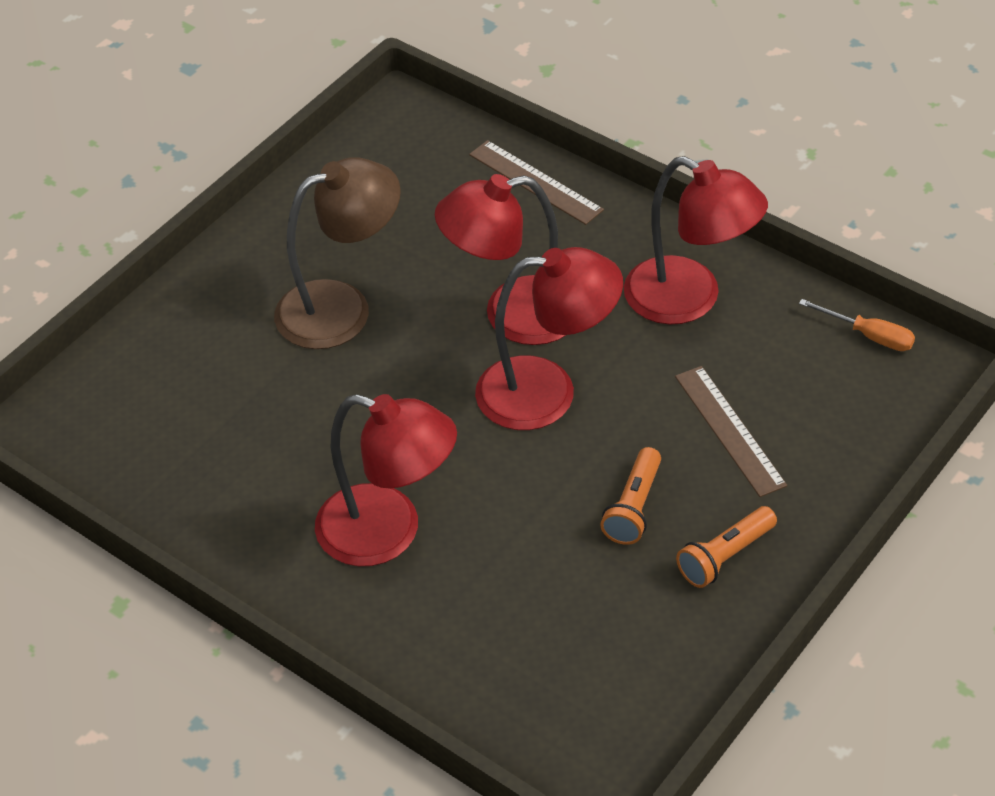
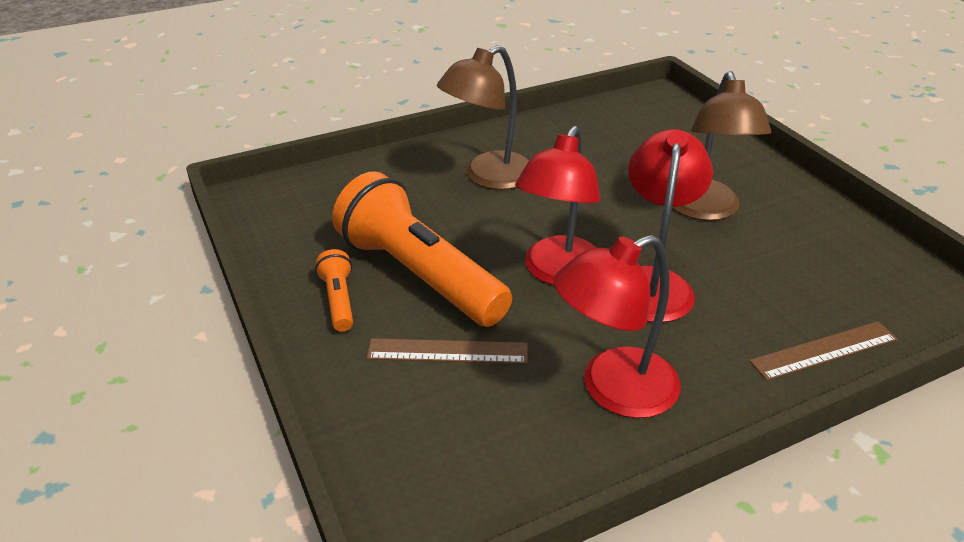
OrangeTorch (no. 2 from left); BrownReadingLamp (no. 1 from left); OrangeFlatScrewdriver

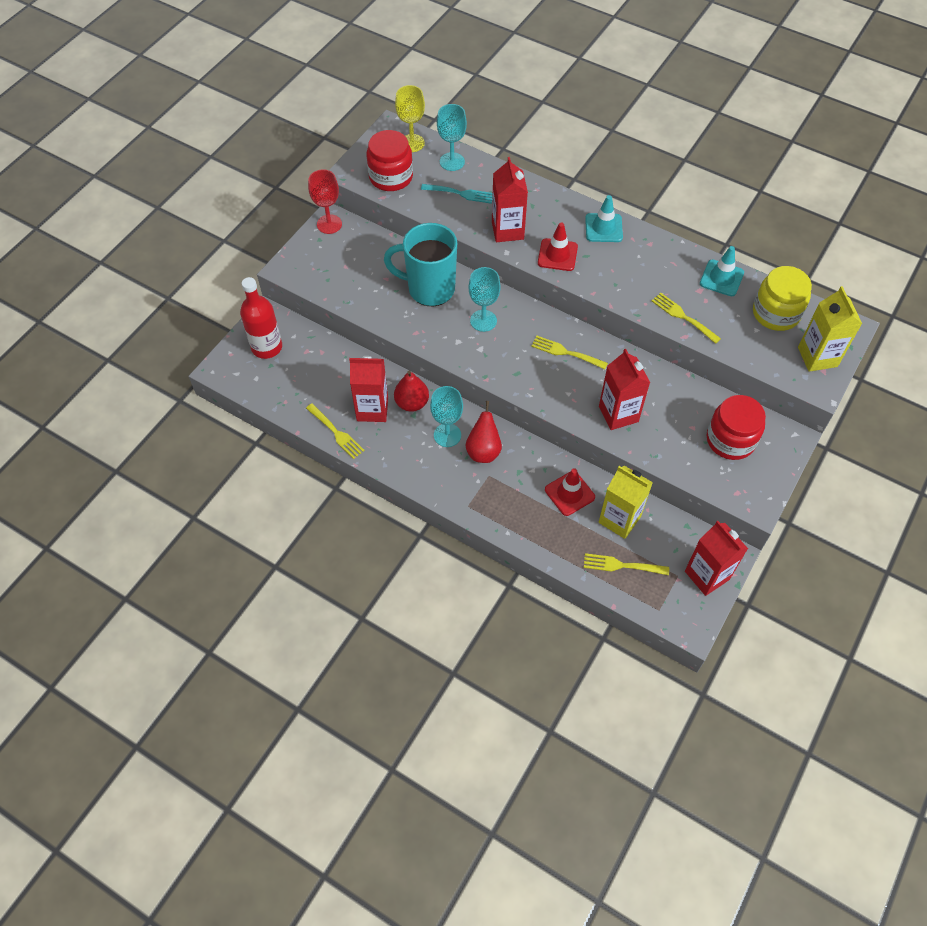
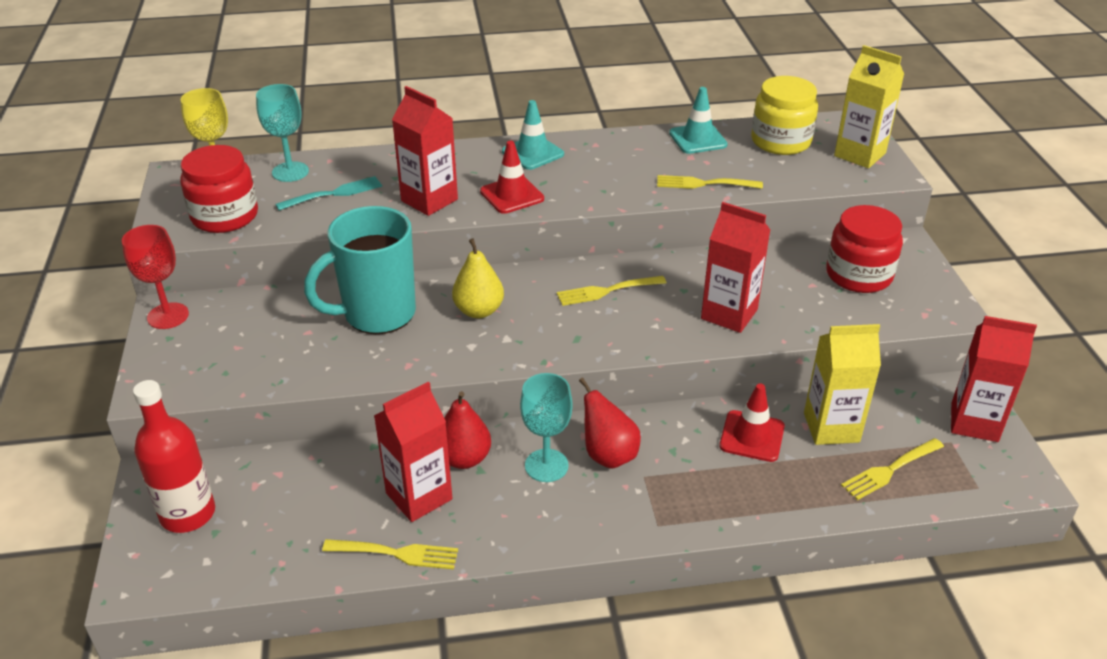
YellowPear

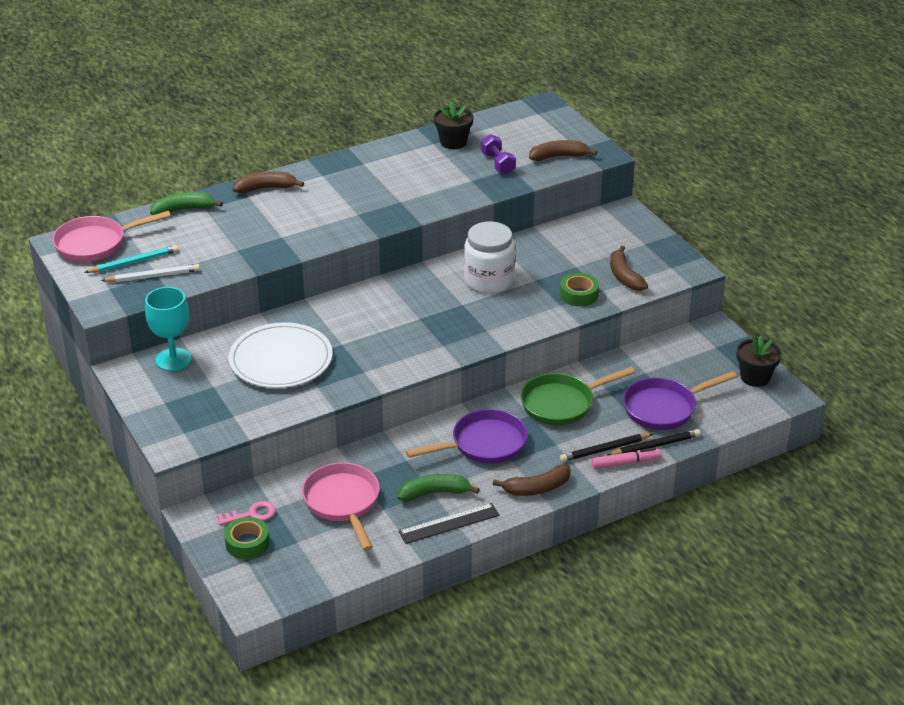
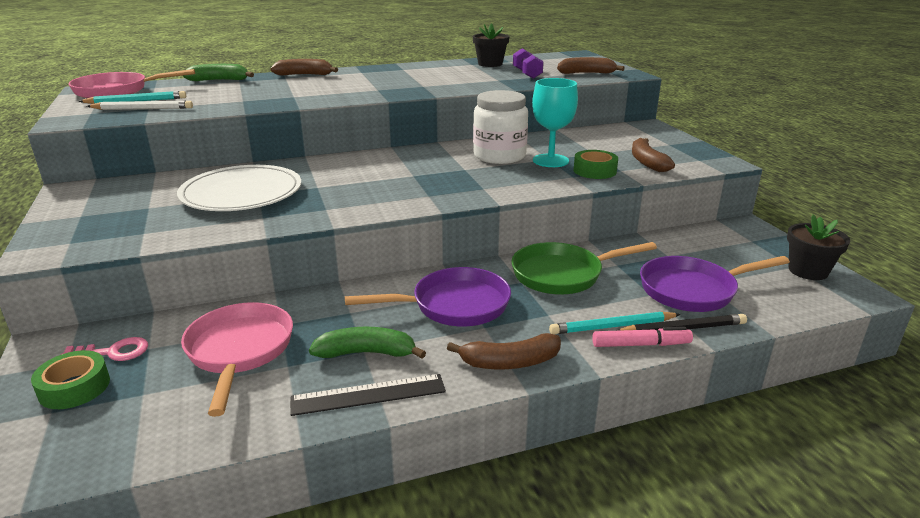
AquaGoblet; AquaWoodenPencil (no. 2 from left)

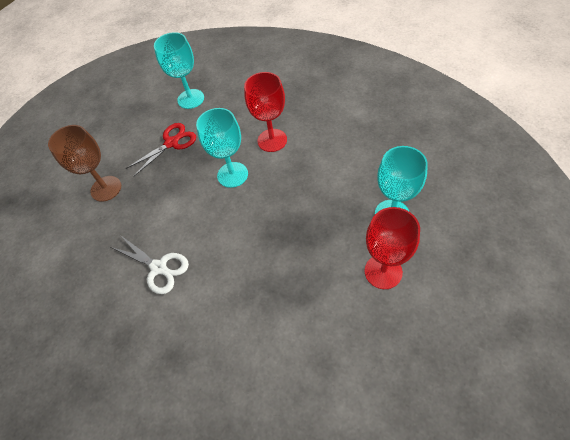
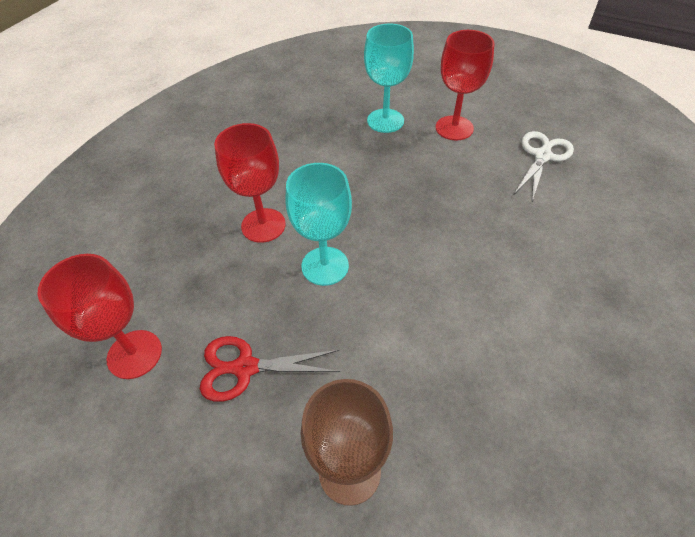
RedGoblet (no. 1 from left); RedShears; WhiteShears

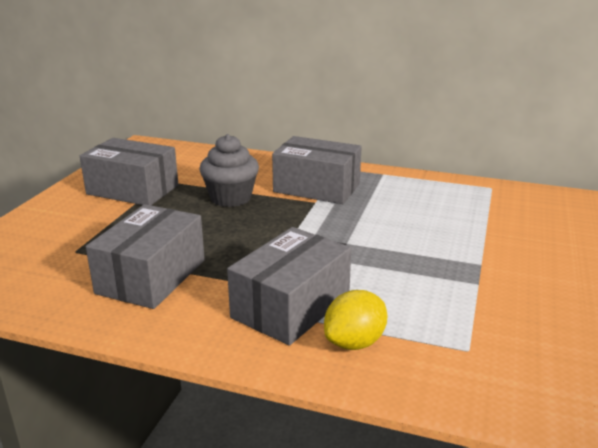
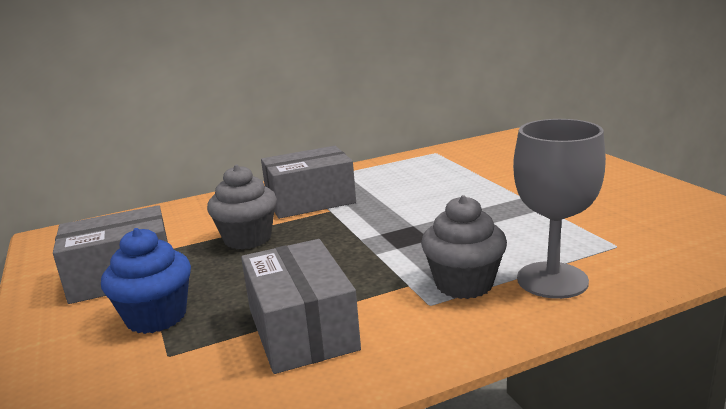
CobaltMuffin; AshGreyMuffin (no. 2 from left); AshGreyGoblet

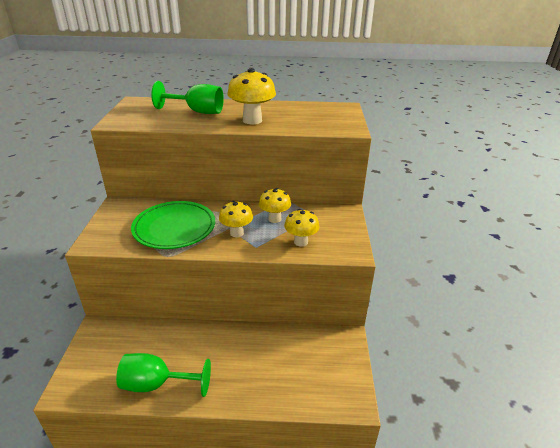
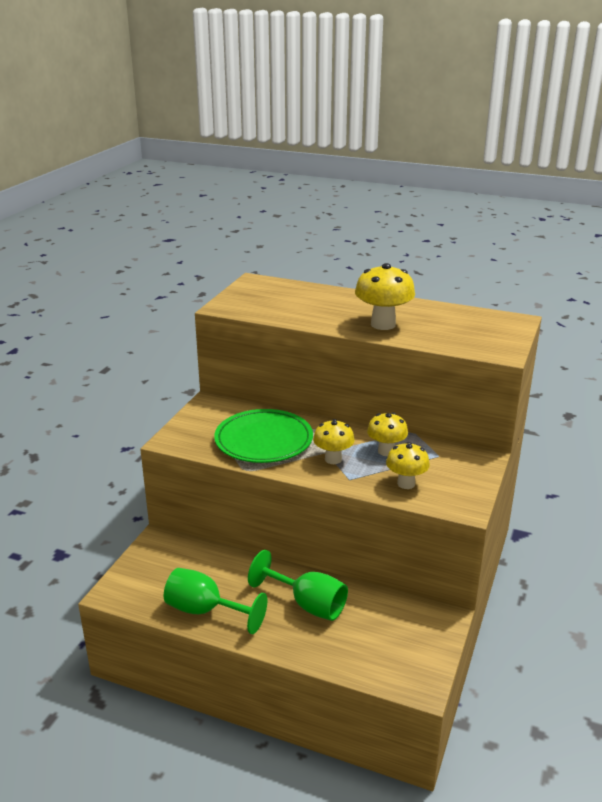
GreenGoblet (no. 2 from left)

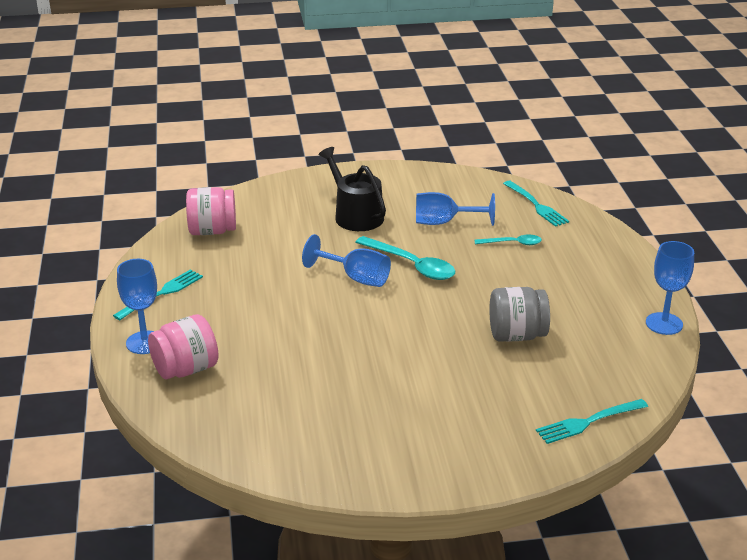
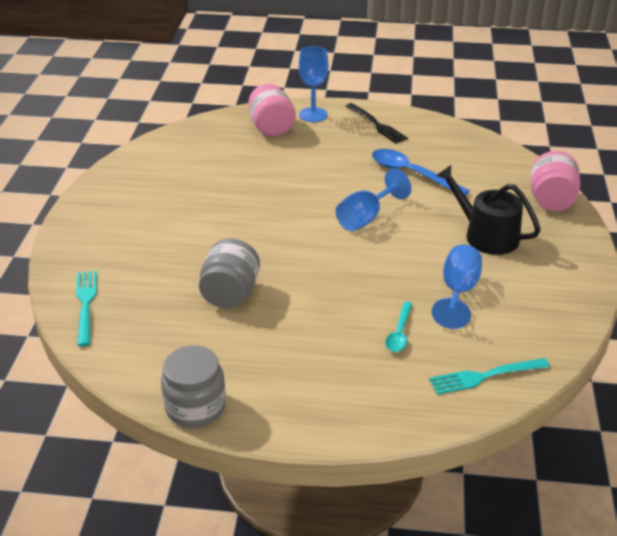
AshGreyJamJar (no. 1 from left); JetBlackTableFork; CobaltTablespoon; JetBlackWateringCan; RosePinkJamJar (no. 2 from left); AquaTablespoon (no. 1 from left in the first image)

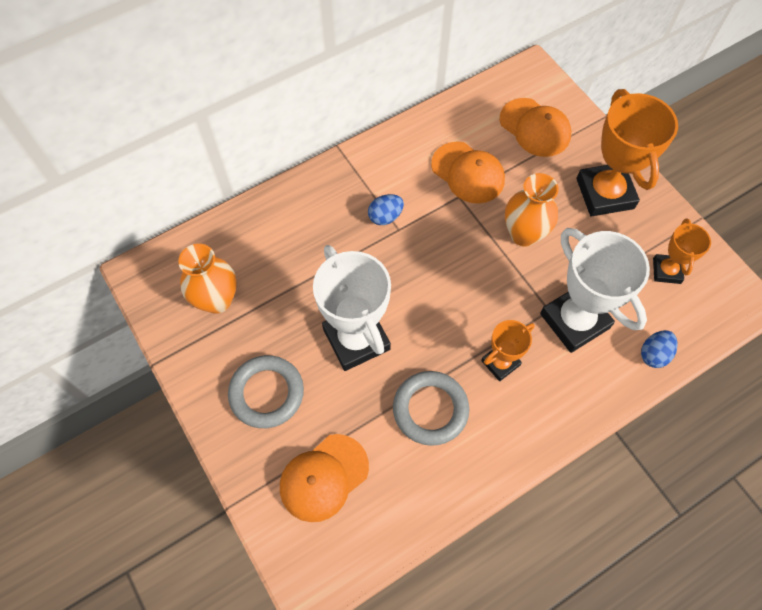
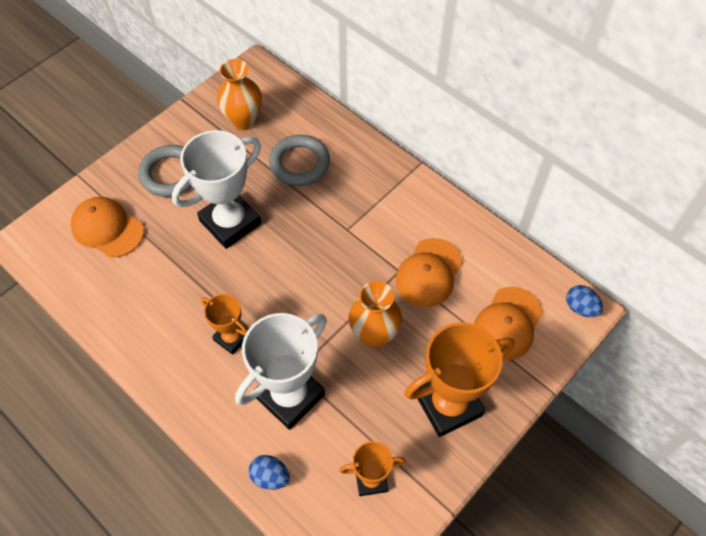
AshGreyHoop (no. 2 from left); CobaltEggShape (no. 2 from left)

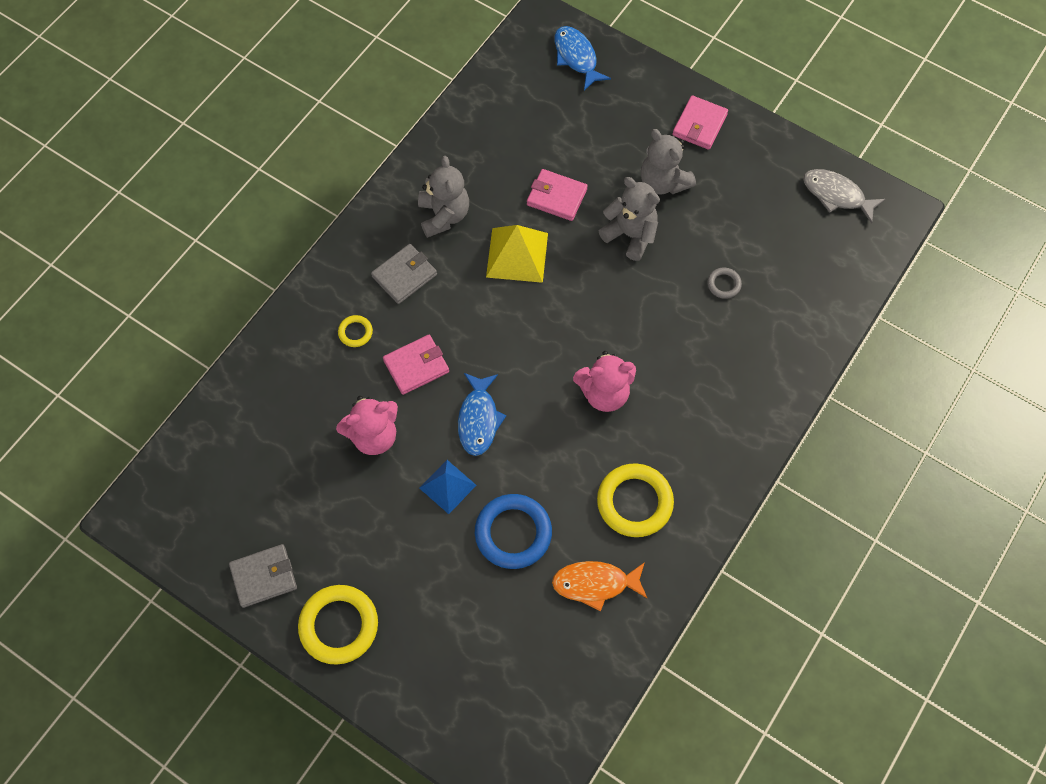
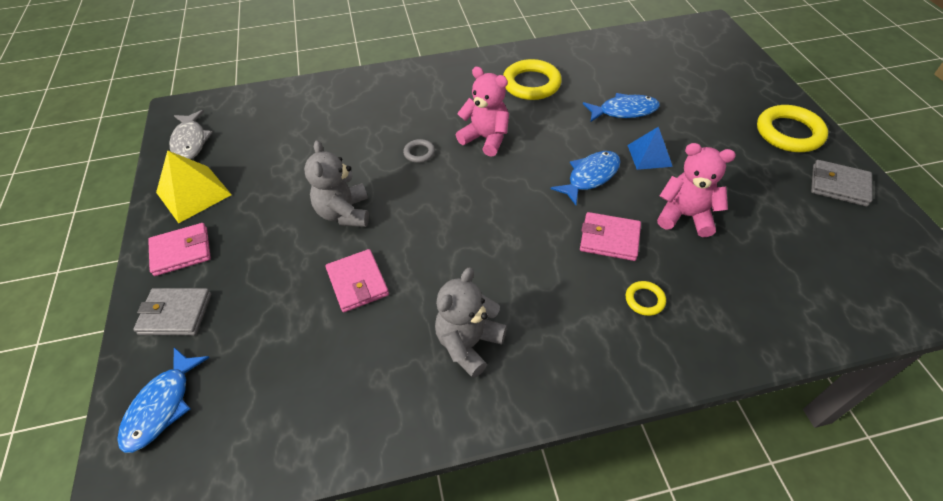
AshGreyCardWallet (no. 1 from left); YellowSolidPyramid; AshGreyHoop; CobaltToyFish (no. 3 from left); OrangeToyFish; AshGreyStuffedBear (no. 3 from left in the first image)

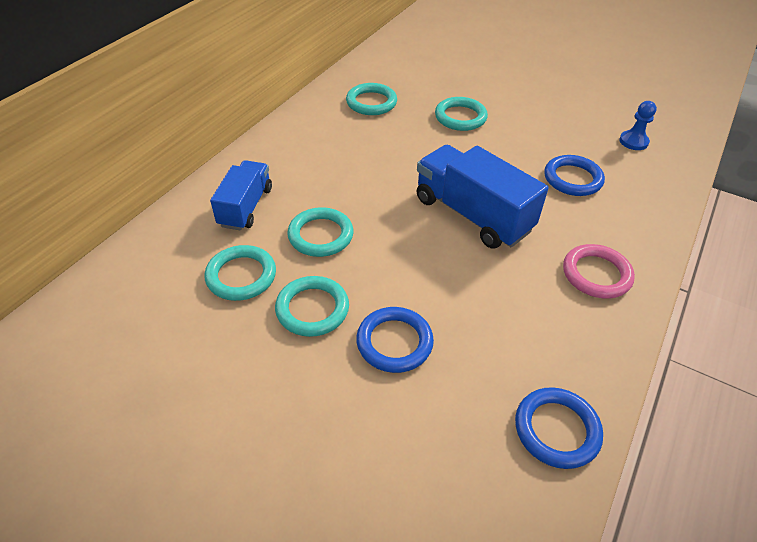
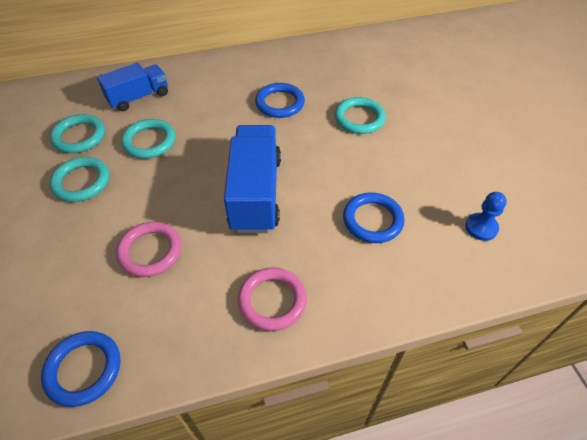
RosePinkHoop (no. 1 from left); CobaltHoop (no. 2 from left); AquaHoop (no. 4 from left in the first image)

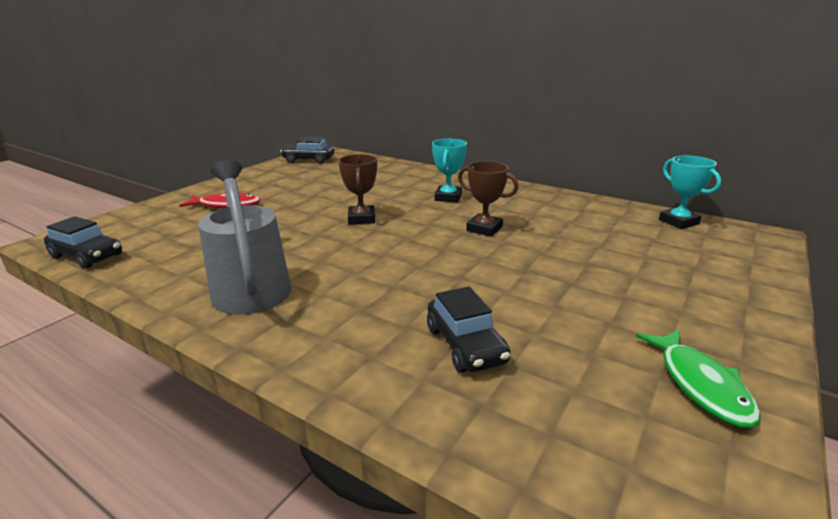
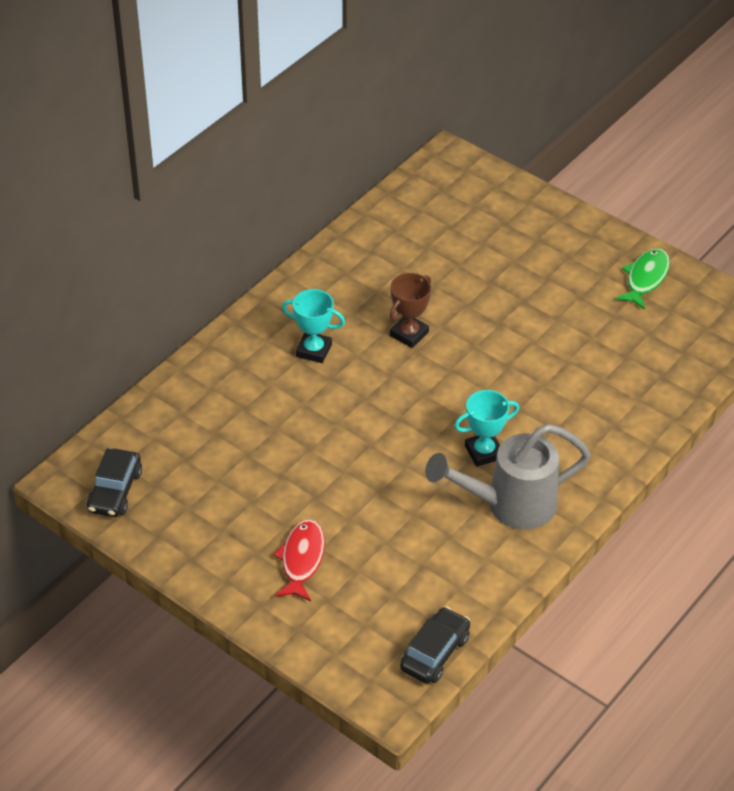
AquaPrizeCup (no. 2 from left); GreenToyFish; BrownPrizeCup (no. 1 from left in the first image); JetBlackCar (no. 3 from left in the first image)

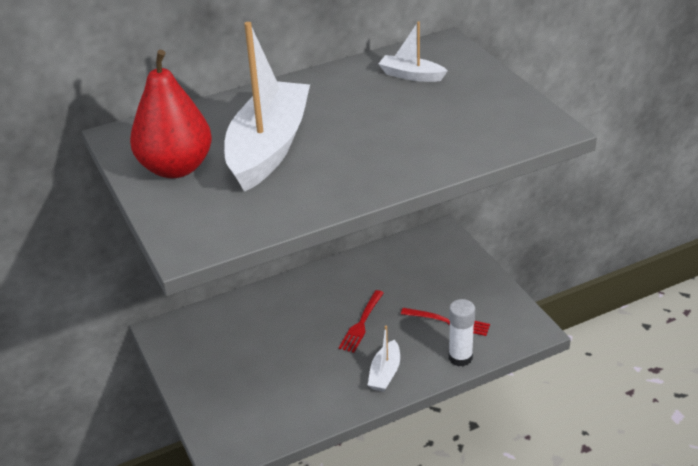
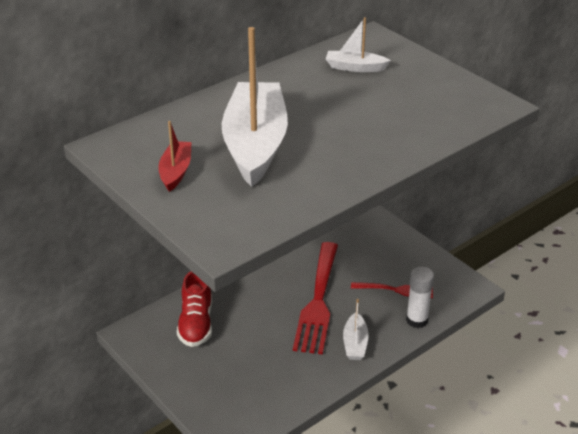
RedToyBoat; RedSneaker; RedTableFork (no. 1 from left)

